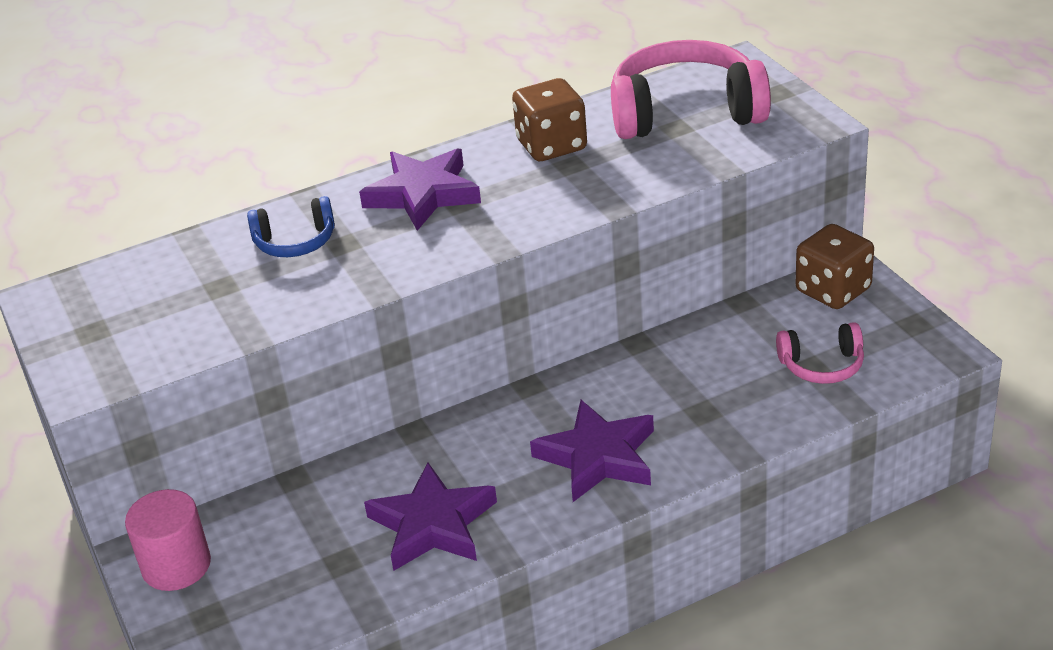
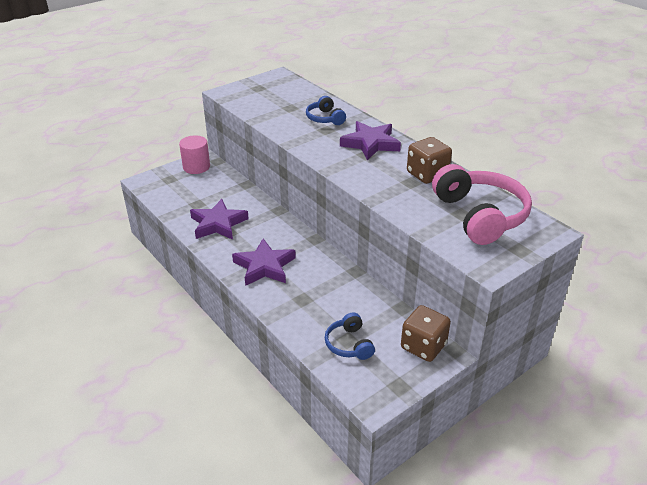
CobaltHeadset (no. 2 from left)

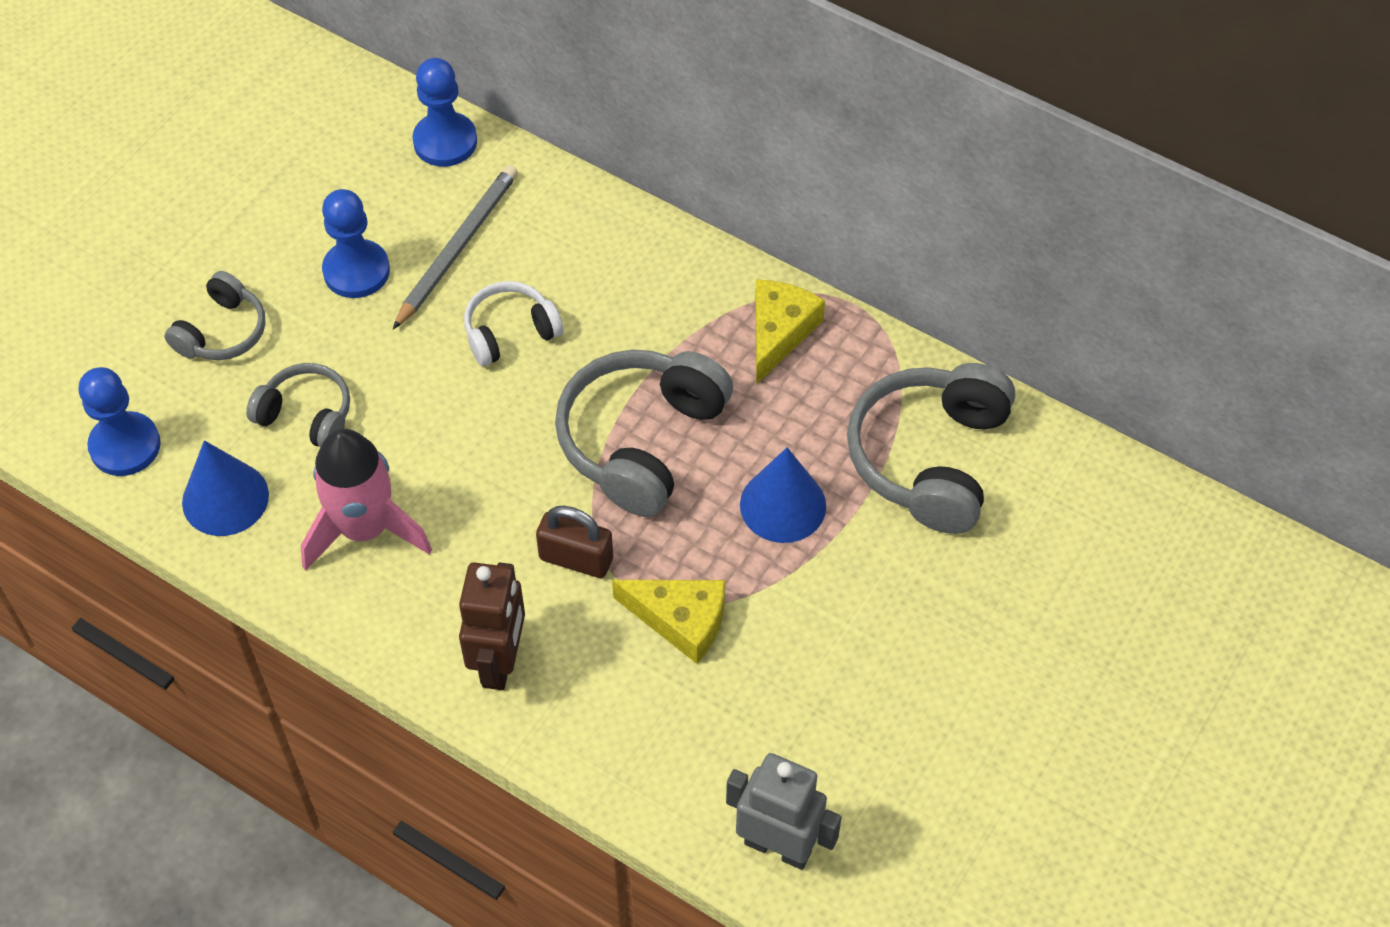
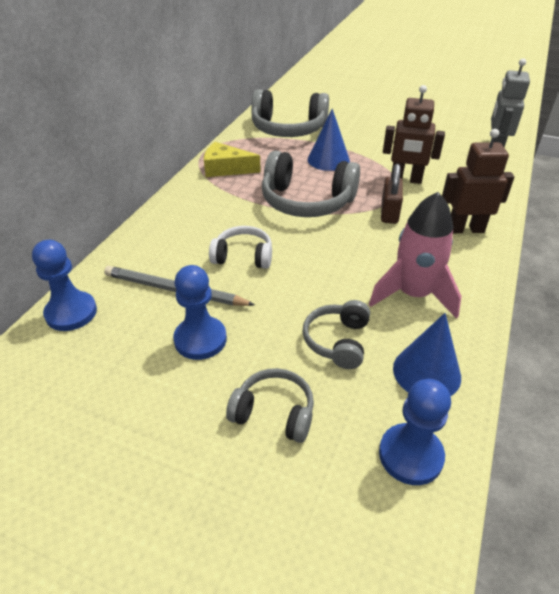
WhiteHeadset; BrownRobot (no. 1 from left)

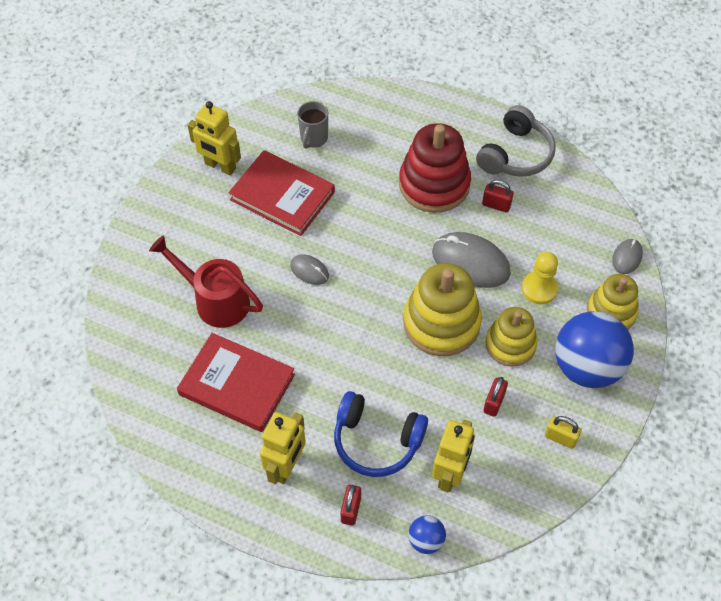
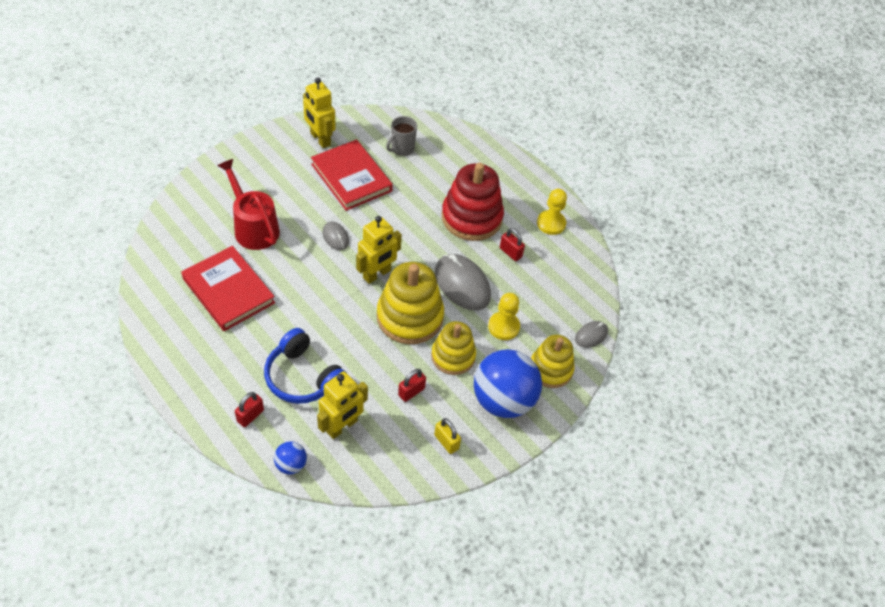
YellowRobot (no. 3 from left); YellowChessPawn (no. 2 from left)

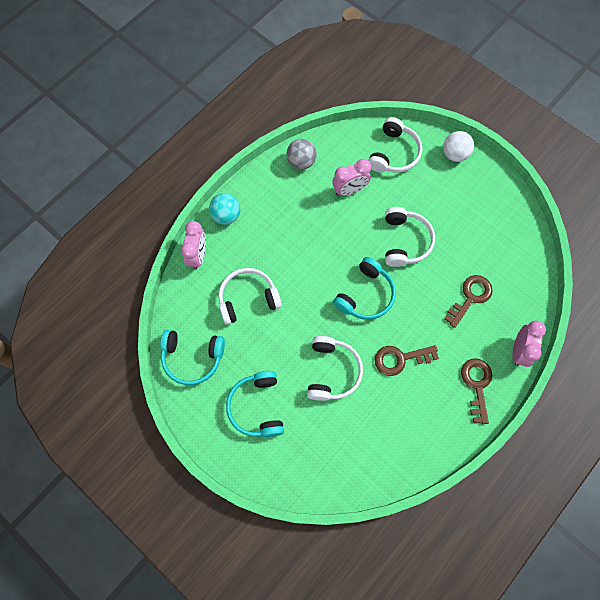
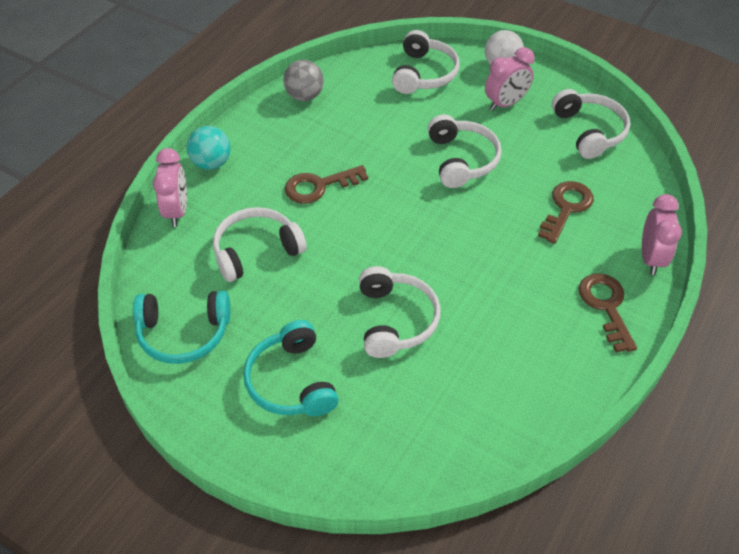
BrownKey (no. 1 from left); RosePinkAlarmClock (no. 2 from left); WhiteHeadset (no. 5 from left); AquaHeadset (no. 3 from left in the first image)

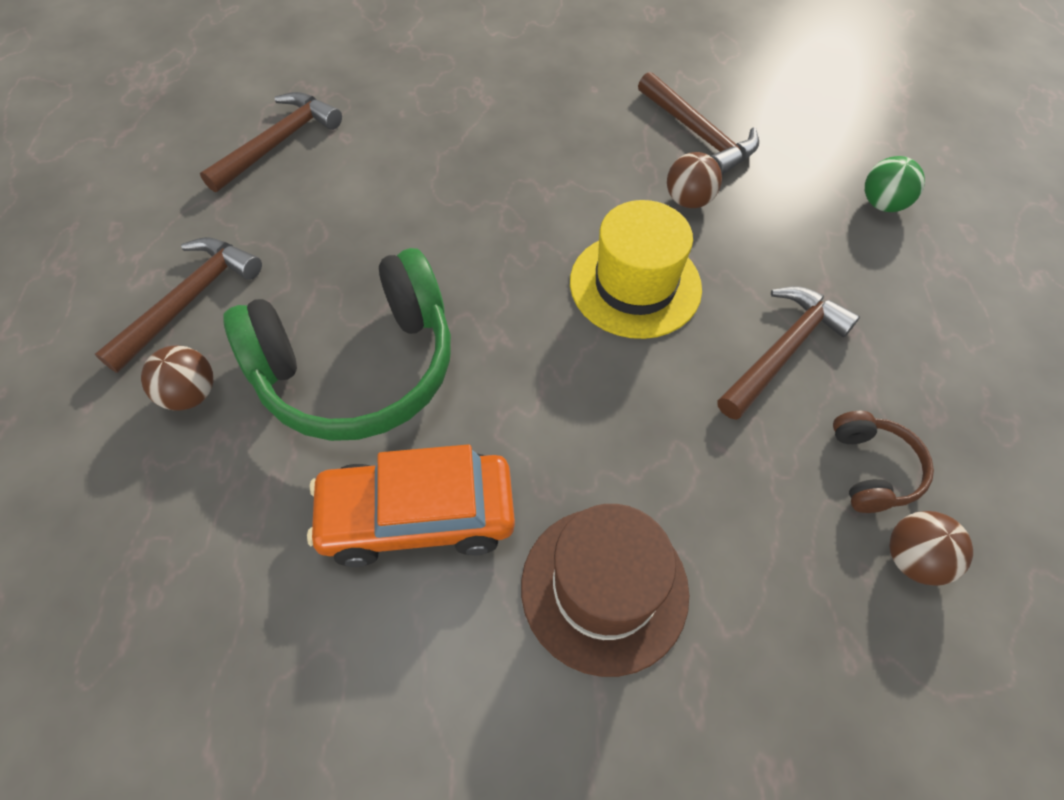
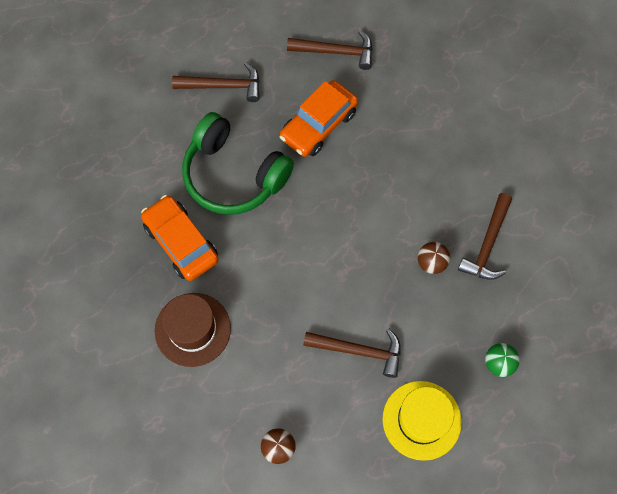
OrangeCar (no. 2 from left); YellowTallHat; BrownPlayBall (no. 1 from left in the first image); BrownHeadset

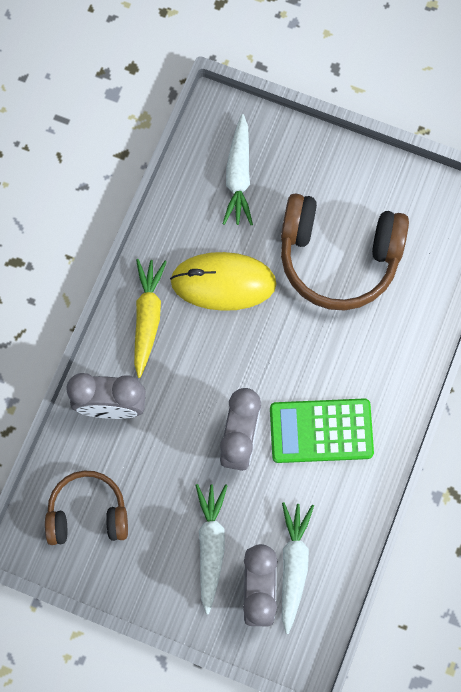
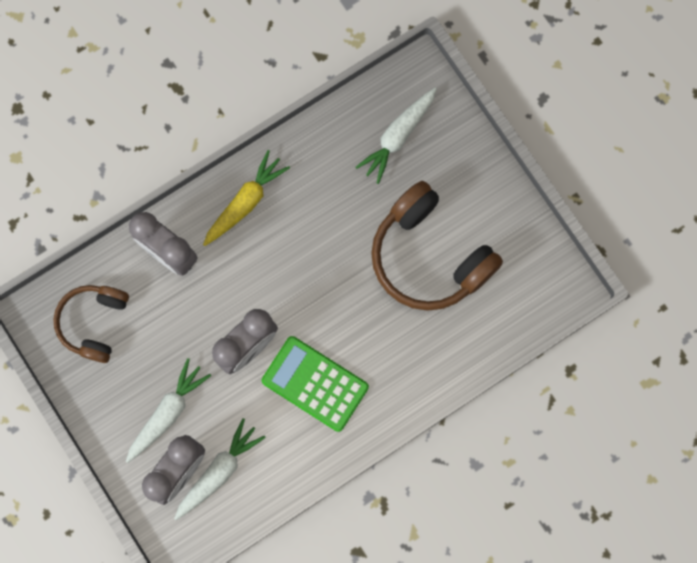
BrownHeadset (no. 1 from left); YellowPcMouse

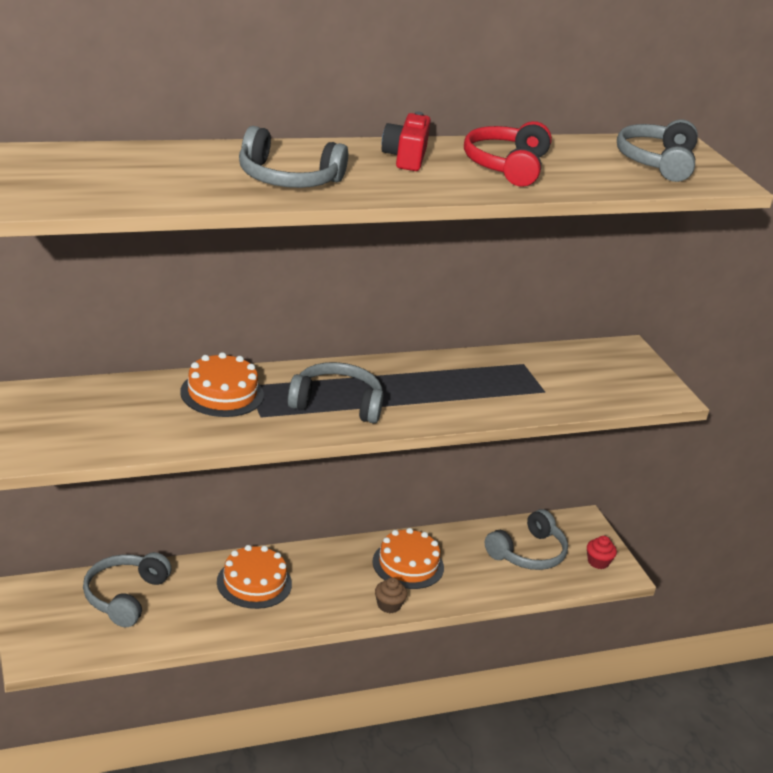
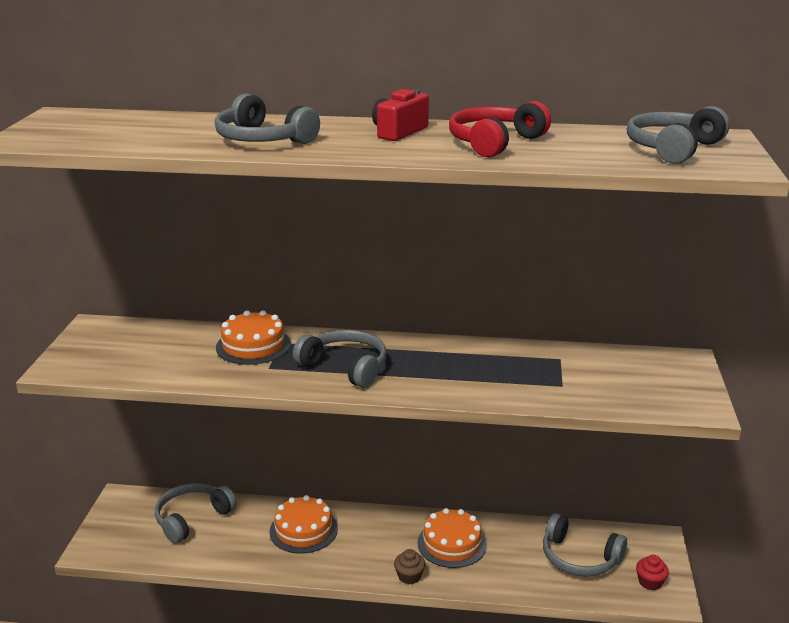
AshGreyHeadset (no. 4 from left)

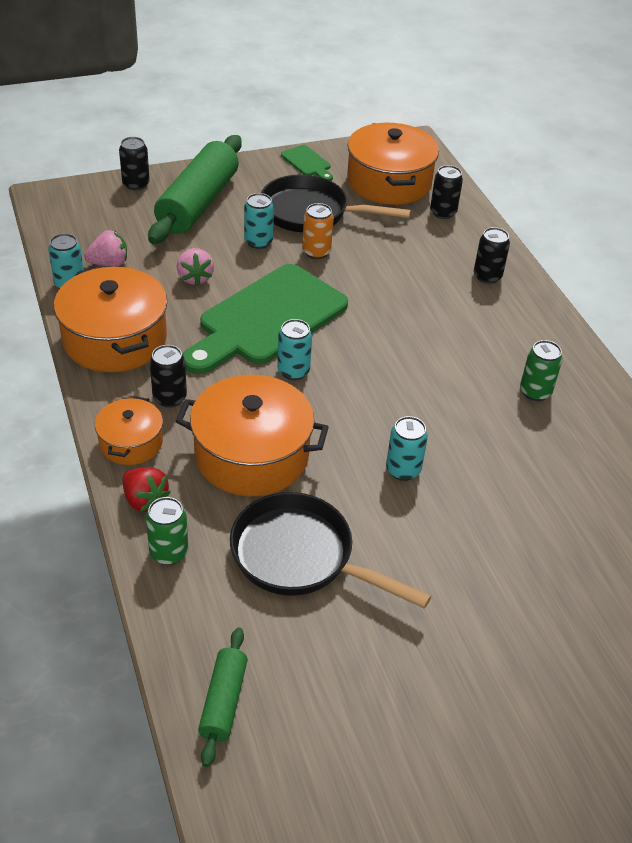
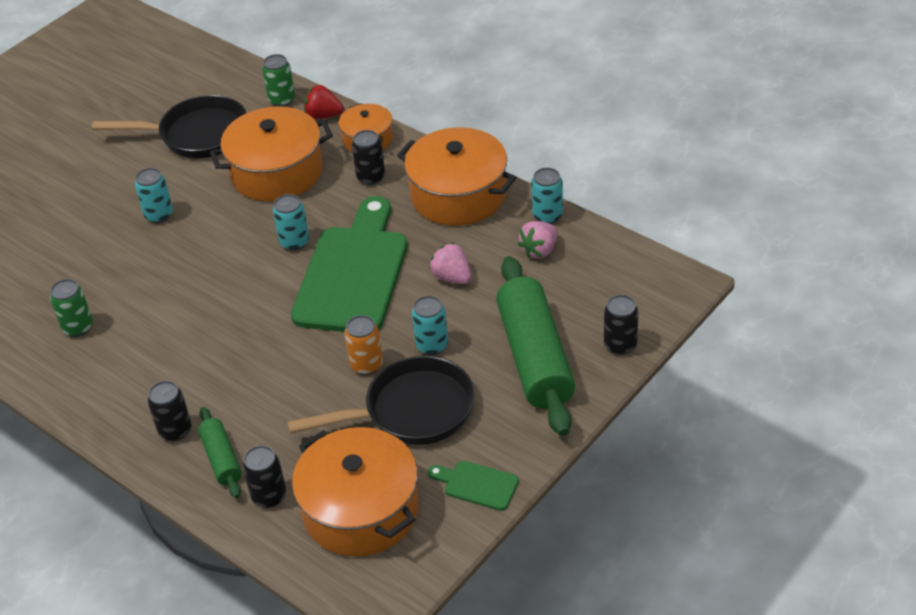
GreenPastryRoller (no. 1 from left)

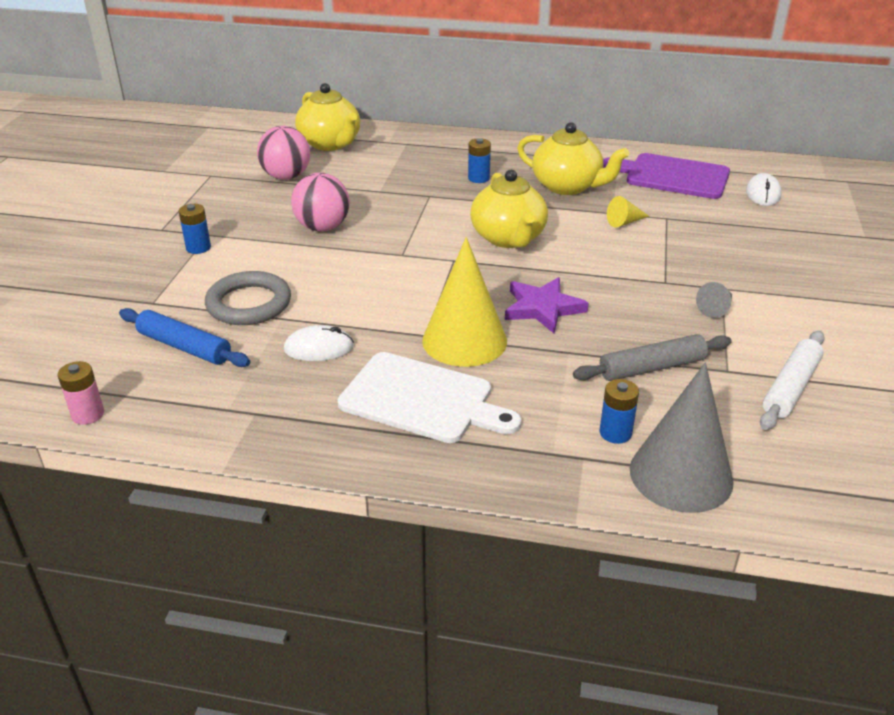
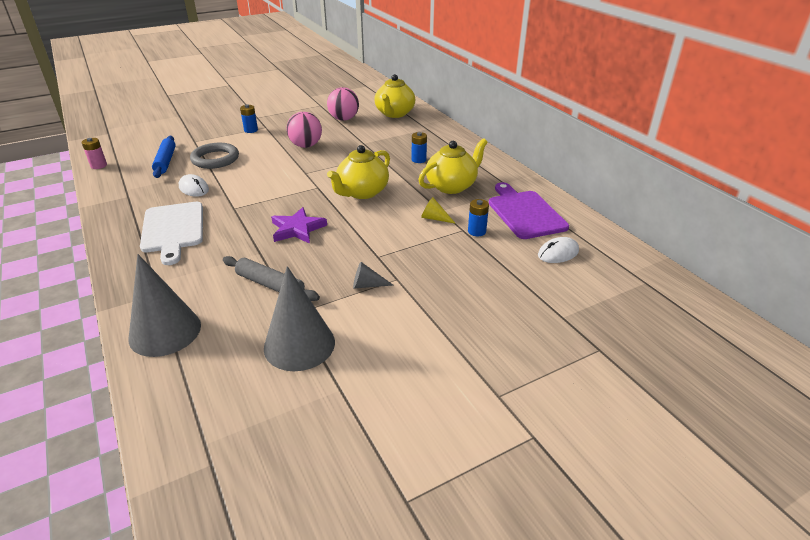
AshGreySolidCone (no. 2 from left); YellowChinaTeapot (no. 3 from left); CobaltAaBattery (no. 3 from left); YellowSolidCone (no. 1 from left in the first image)

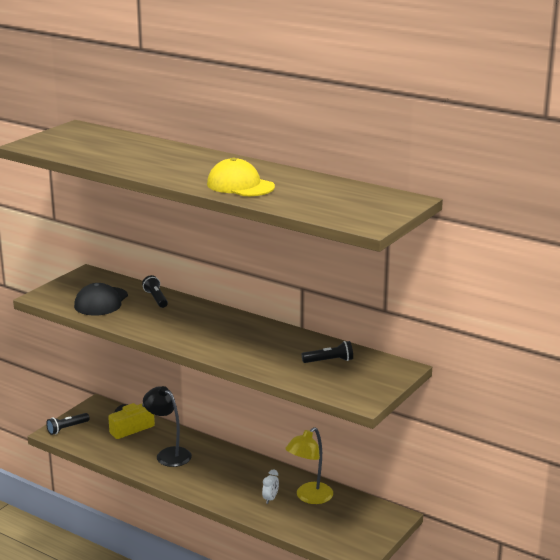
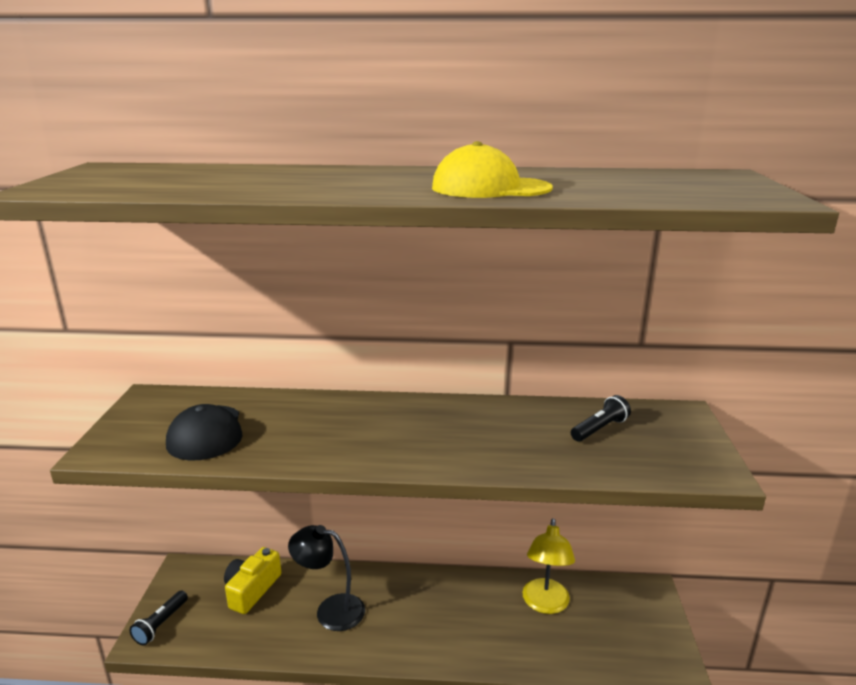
JetBlackTorch (no. 2 from left in the first image); WhiteAlarmClock

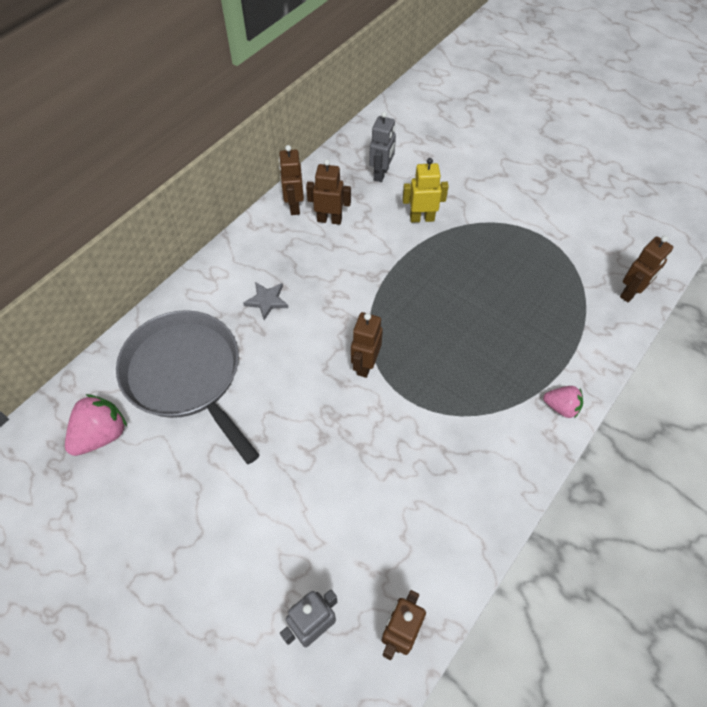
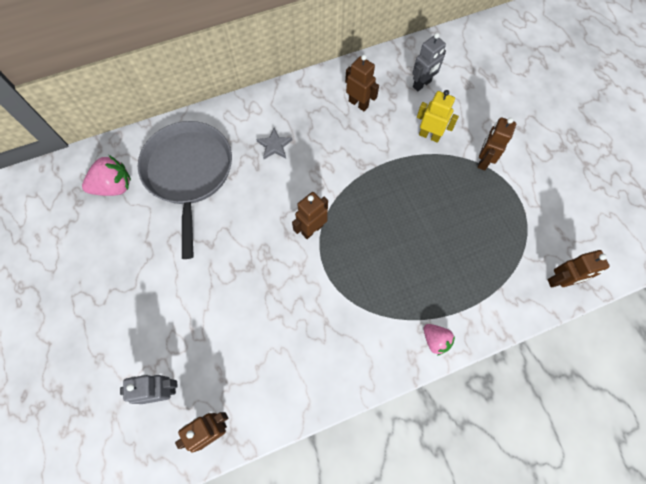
BrownRobot (no. 4 from left)

